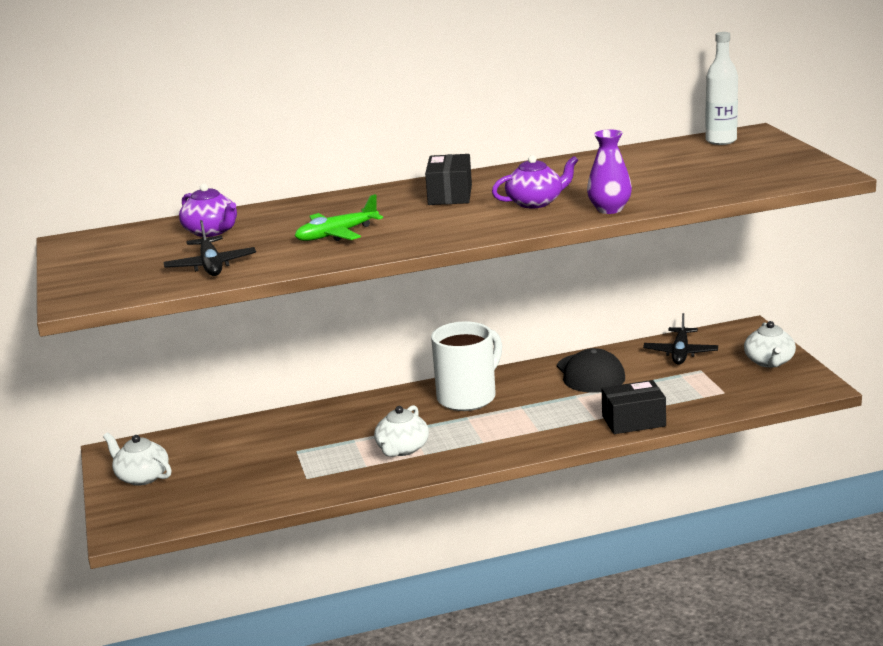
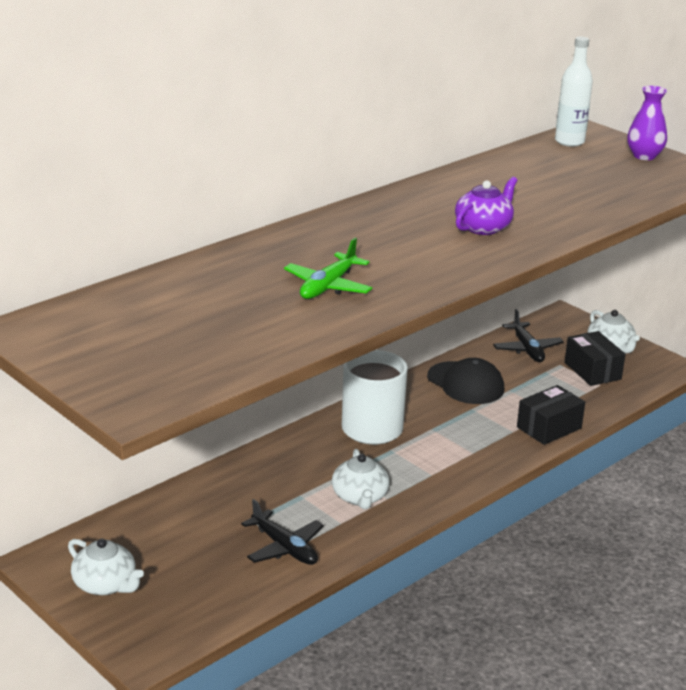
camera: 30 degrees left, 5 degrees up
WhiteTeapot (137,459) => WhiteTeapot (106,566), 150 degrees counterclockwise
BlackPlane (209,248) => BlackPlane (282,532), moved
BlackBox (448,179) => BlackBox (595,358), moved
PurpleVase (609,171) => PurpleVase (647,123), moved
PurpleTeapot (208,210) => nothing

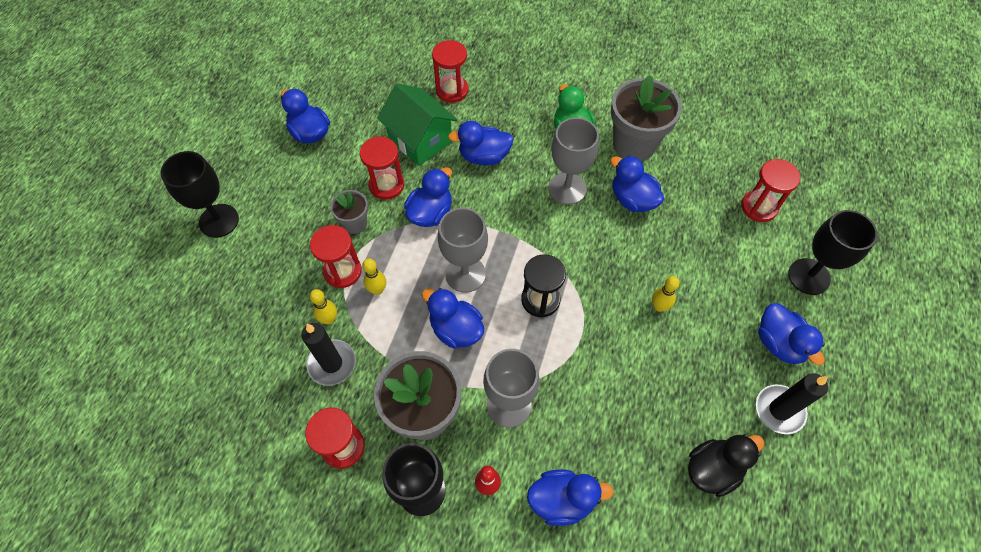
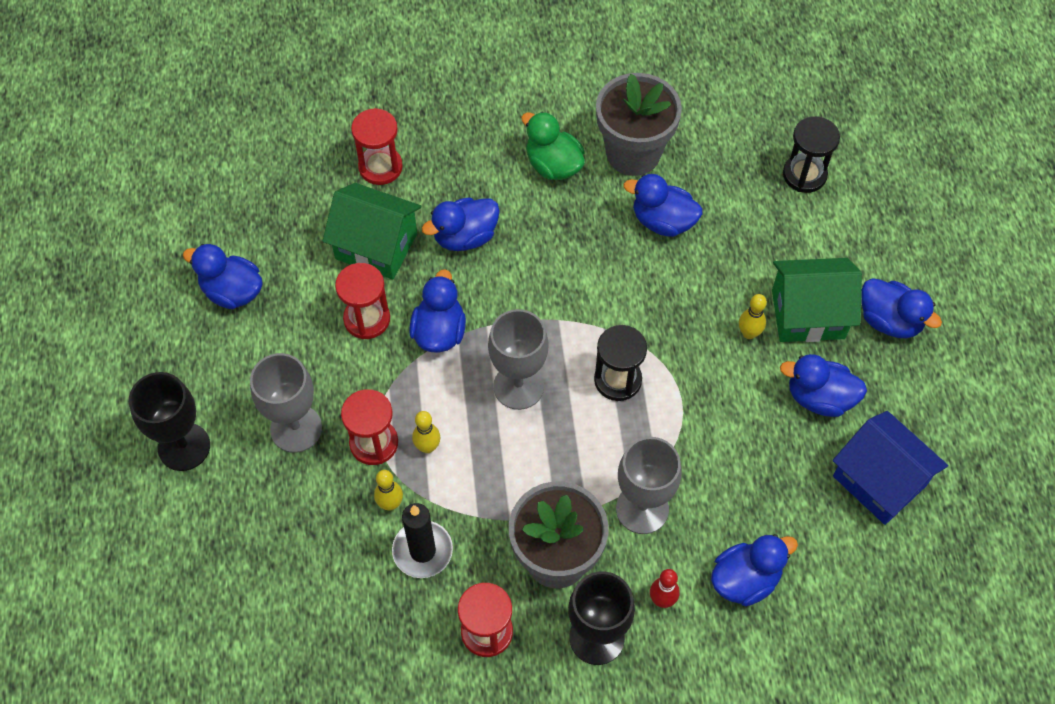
camera: 25 degrees left, 0 degrees up
GreyGoblet (574,161) => GreyGoblet (286,403), moved
nothing => GreenHouse (817,300)
BlueDuck (453,318) => BlueDuck (823,385), moved
RedHourglass (771,190) => BlackHourglass (811,154)
BlackDuck (726,465) => BlueHouse (890,468)
GreyFlowerPot (349,212) => nothing
BlackCandle (792,403) => nothing
BlackGoblet (833,252) => nothing

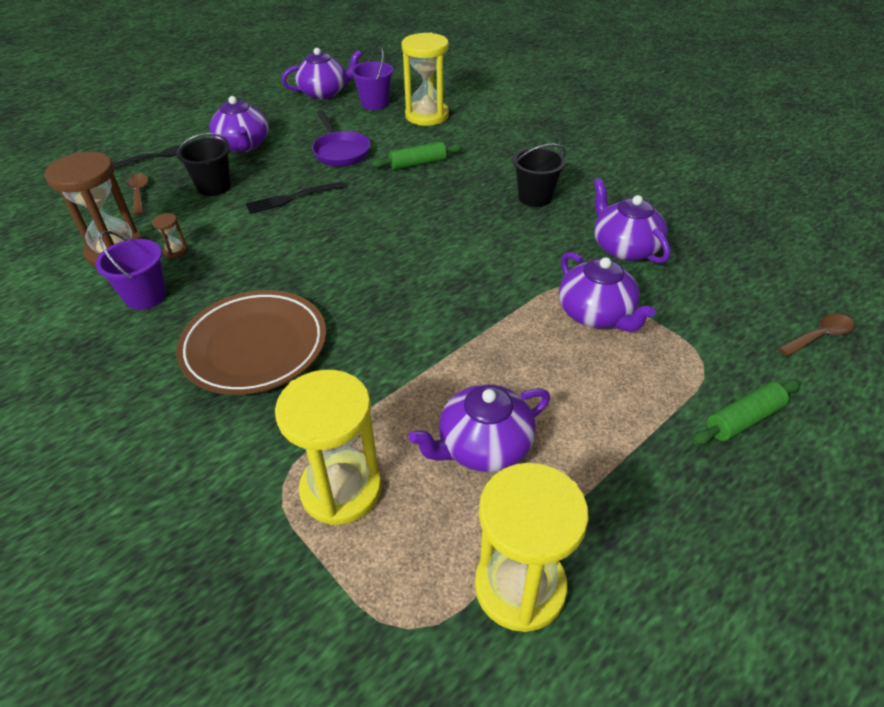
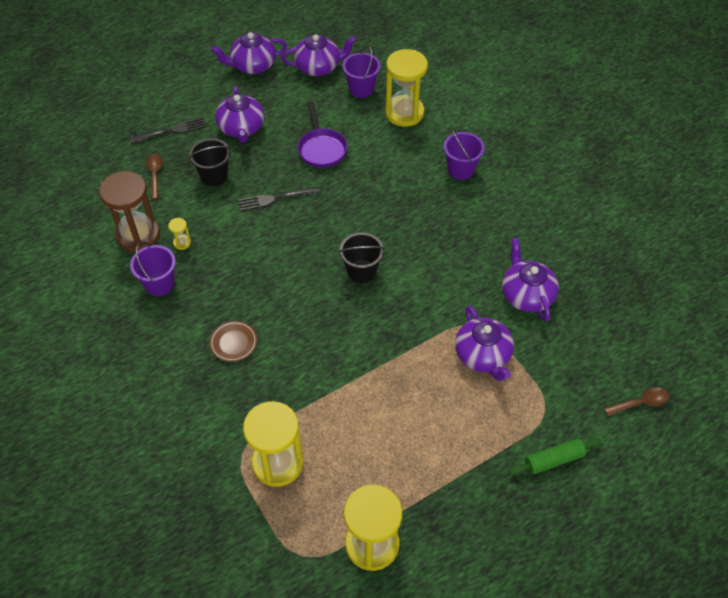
camera: 10 degrees right, 10 degrees up
BrownHourglass (170,236) => YellowHourglass (179,234)
BrownPlate (251,342) => BrownPlate (233,341), x0.46
PurpleTeapot (479,428) => PurpleTeapot (249,53), moved
BlackBucket (539,175) => BlackBucket (362,258), moved
nothing => PurpleBucket (464,154)
GreenRollingPin (417,156) => nothing

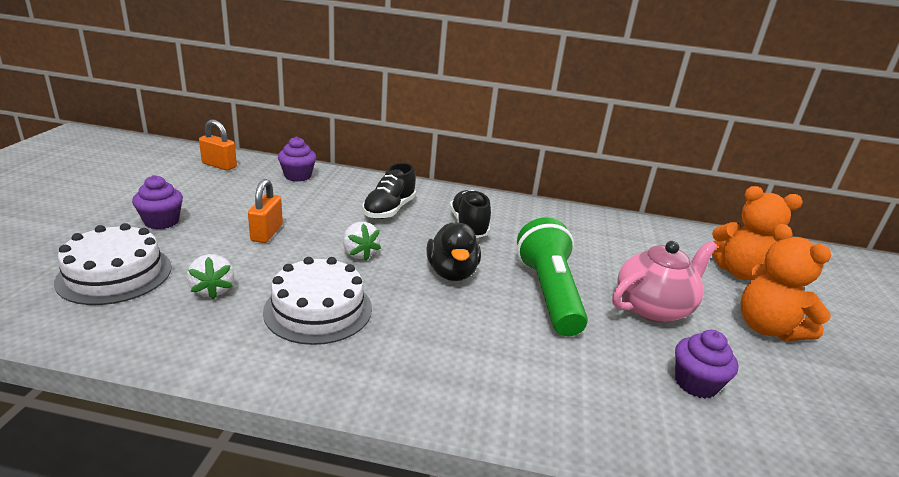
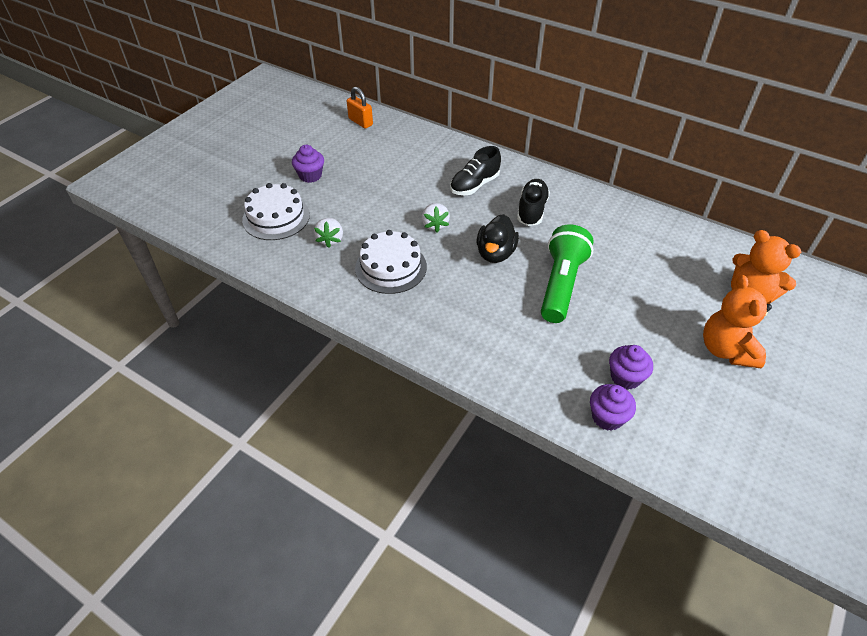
camera: 25 degrees right, 20 degrees up
PurpleCupcake (297,159) => PurpleCupcake (613,407), moved
OrangePadlock (265,211) => nothing
PinkTeapot (664,281) => nothing

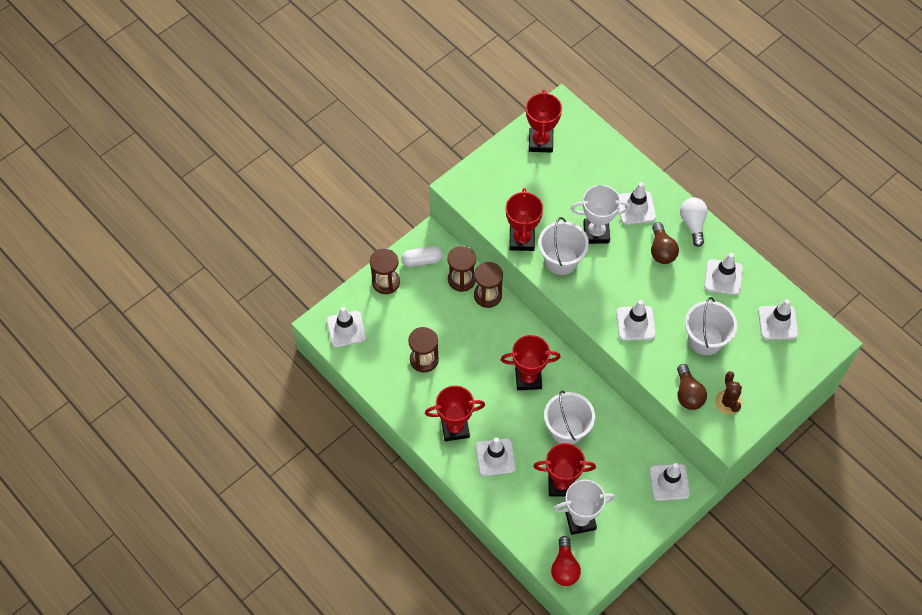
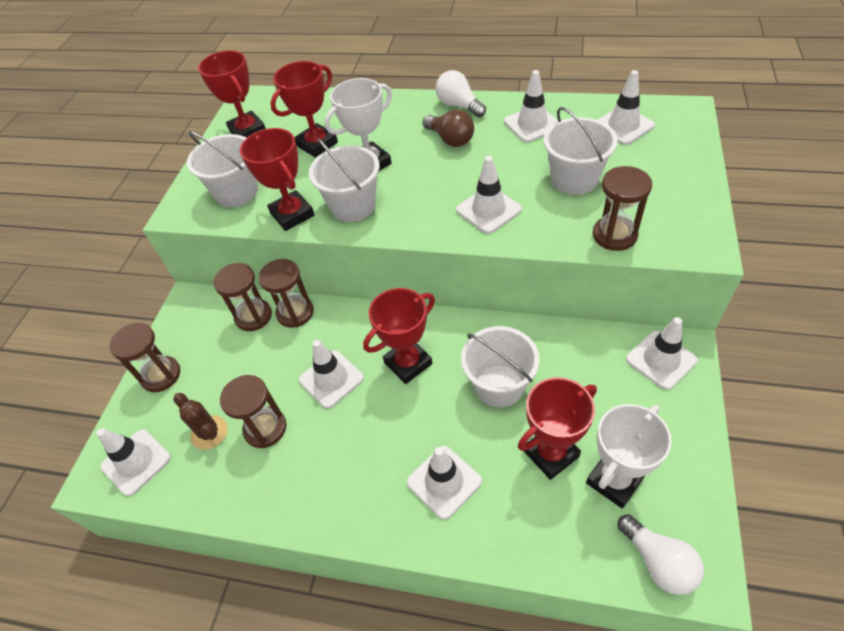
camera: 30 degrees left, 10 degrees down
BrownCactus (728,392) => BrownCactus (200,421), moved
nothing => WhiteBucket (222,169)
RedTrophy (455,413) => RedTrophy (304,109), moved
WhiteTrafficCone (637,203) => WhiteTrafficCone (331,374), moved
BrownLightBulb (692,387) => BrownHourglass (622,208)
RedLightBulb (566,561) => WhiteLightBulb (661,554)
WhiteCapsule (422,256) => nothing

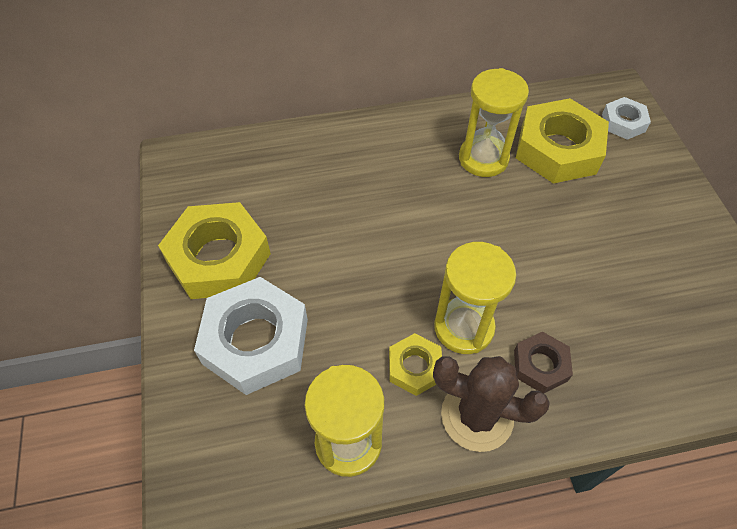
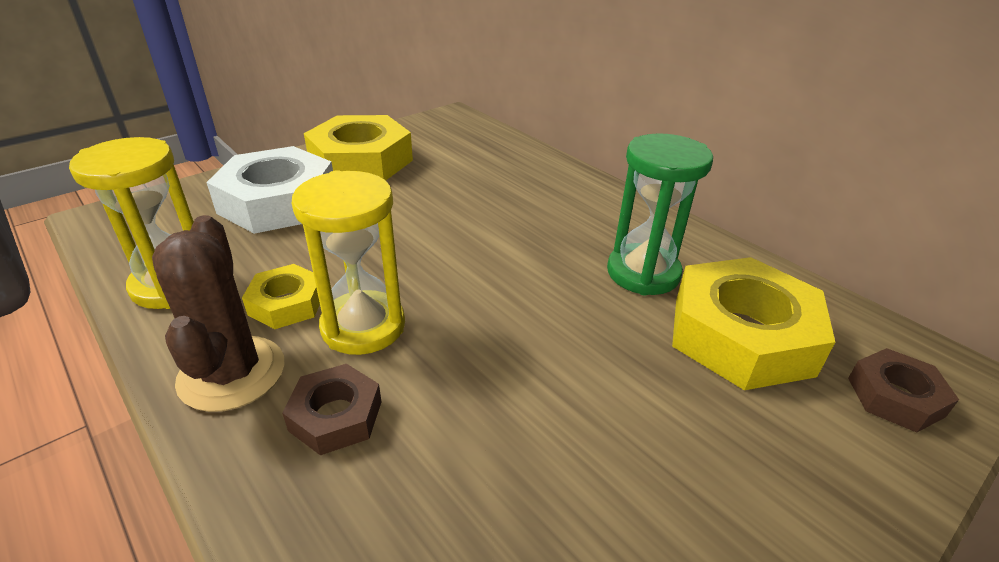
camera: 60 degrees right, 20 degrees down
YellowHourglass (494,122) => GreenHourglass (660,214)
WhiteNut (626,118) => BrownNut (903,390)

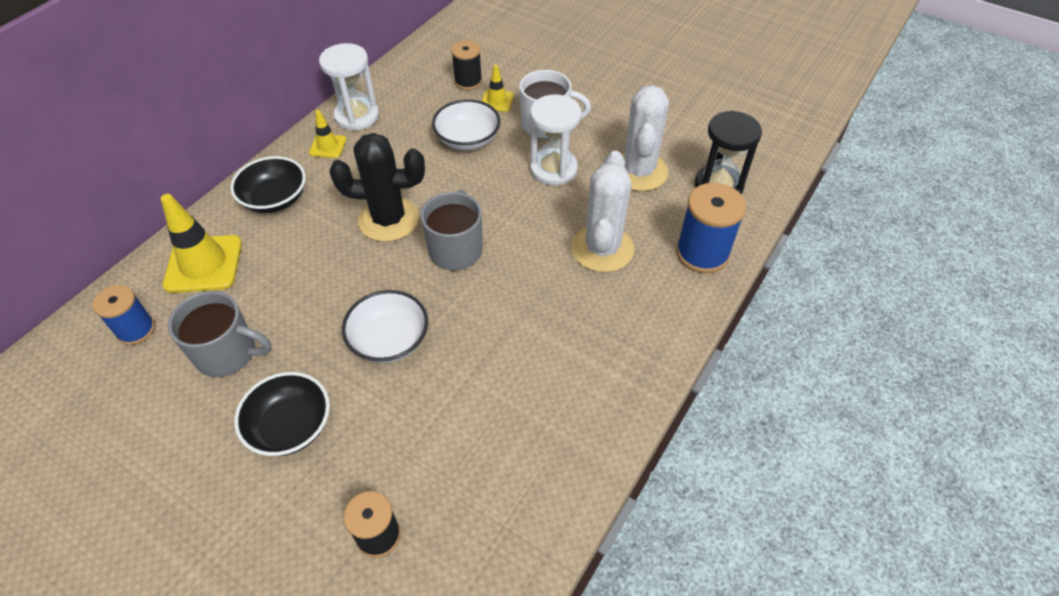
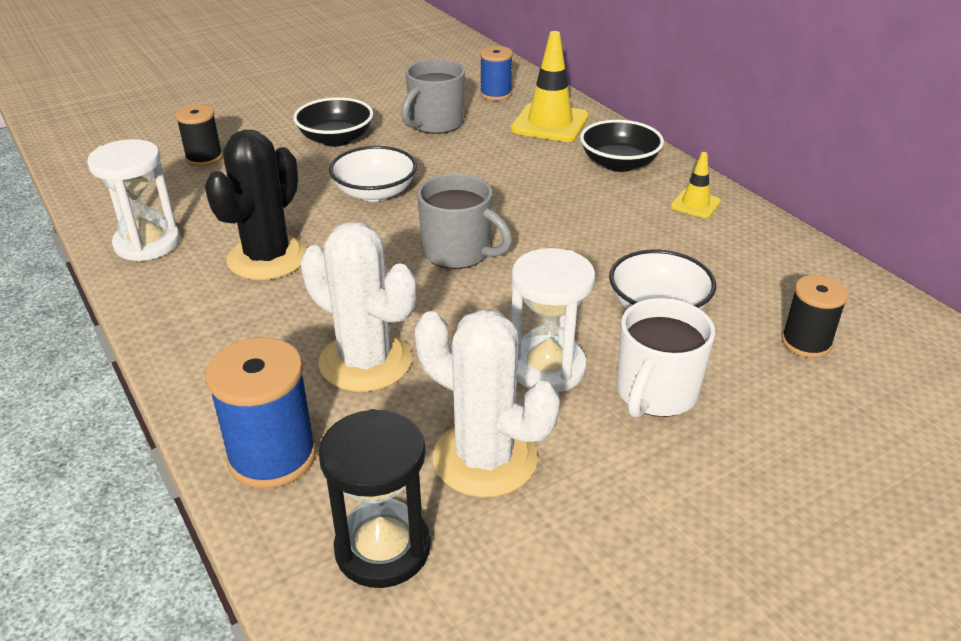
camera: 115 degrees right, 15 degrees down
WhiteHourglass (349,87) => WhiteHourglass (133,200), moved
BlackCactus (377,187) => BlackCactus (256,205), moved
YellowTrafficCone (498,88) => nothing

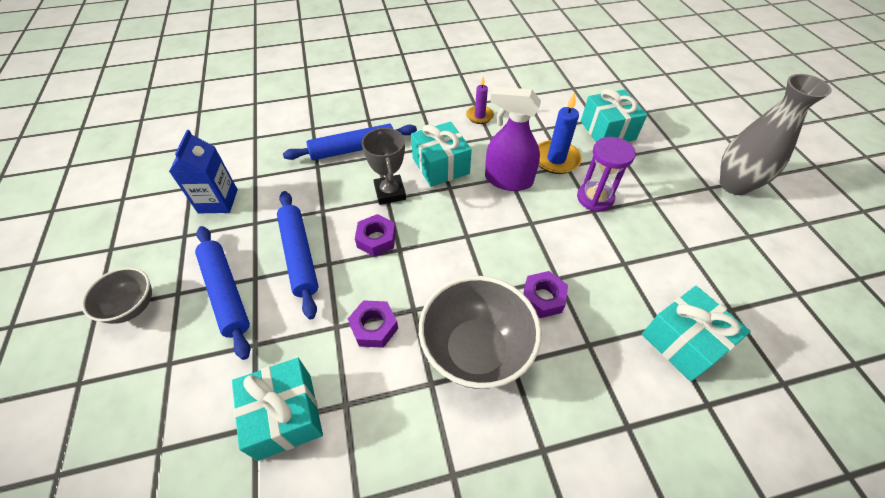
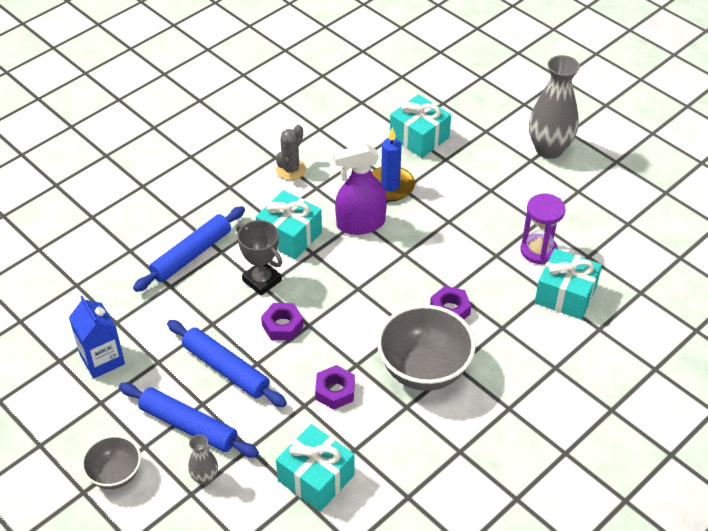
camera: 30 degrees left, 5 degrees down
nothing => GreyVase (203,460)
PurpleCandle (480,100) => GreyCactus (291,152)
PurpleHourglass (606,174) => PurpleHourglass (543,229), moved

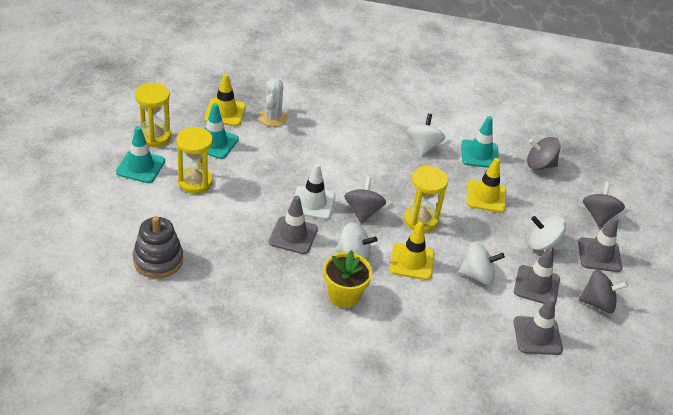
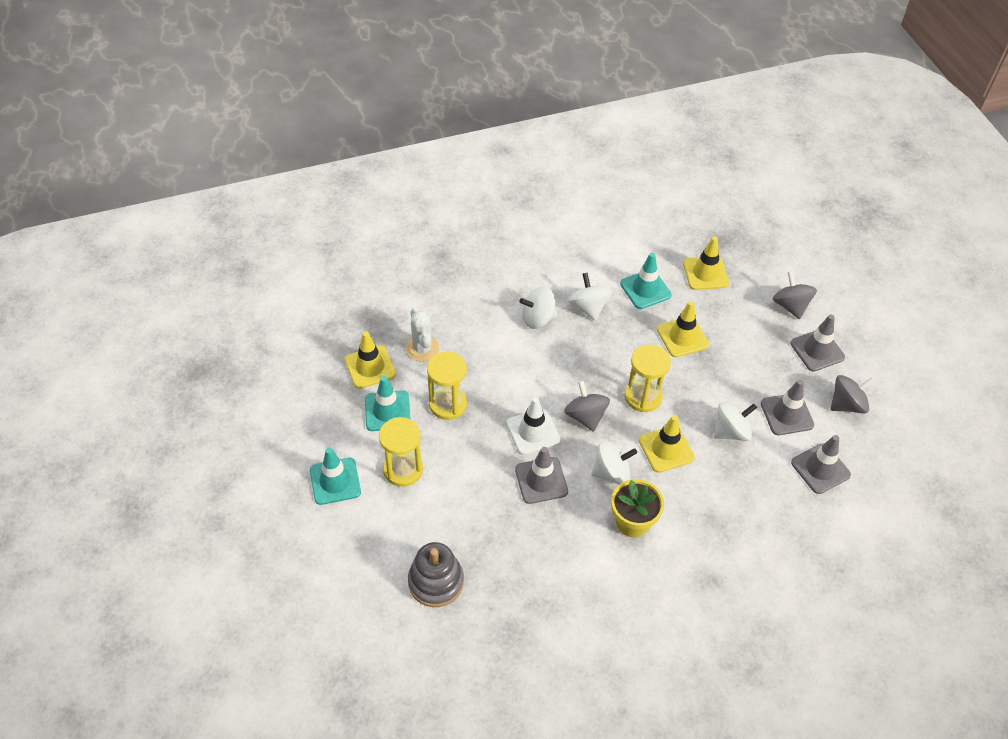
camera: 25 degrees left, 10 degrees up
YellowHourglass (153,115) => YellowHourglass (447,385), moved
WhiteSpinningTop (547,233) => WhiteSpinningTop (538,307), moved
GreySpinningTop (544,153) => YellowTrafficCone (706,263)

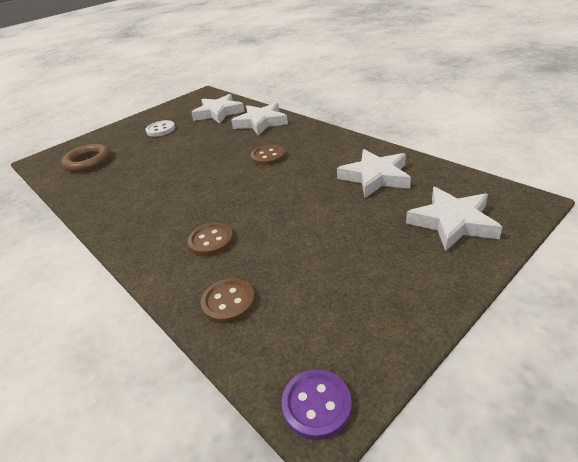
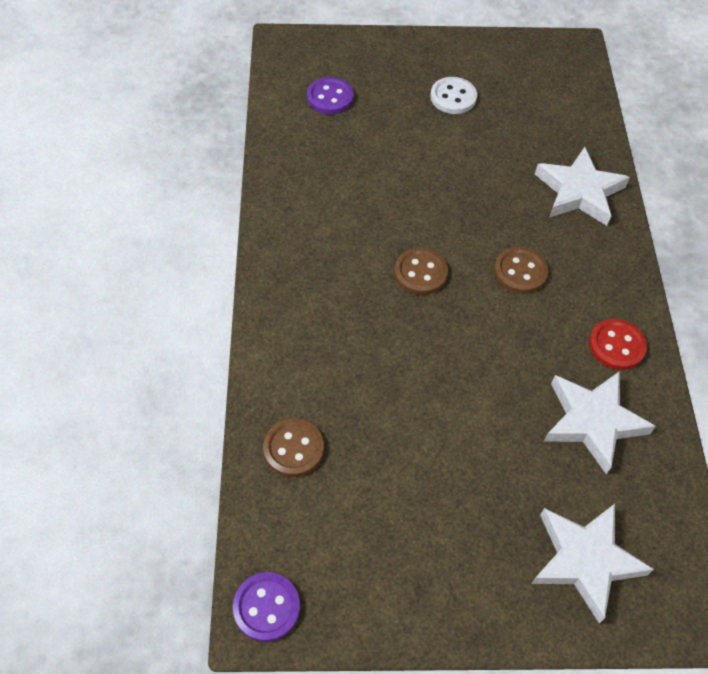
camera: 35 degrees right, 20 degrees up
BrownRing (86,158) => PurpleButton (330,95)
BrownButton (211,239) => BrownButton (421,271), moved
nothing => RedButton (618,344)
WhiteStar (218,109) => nothing

